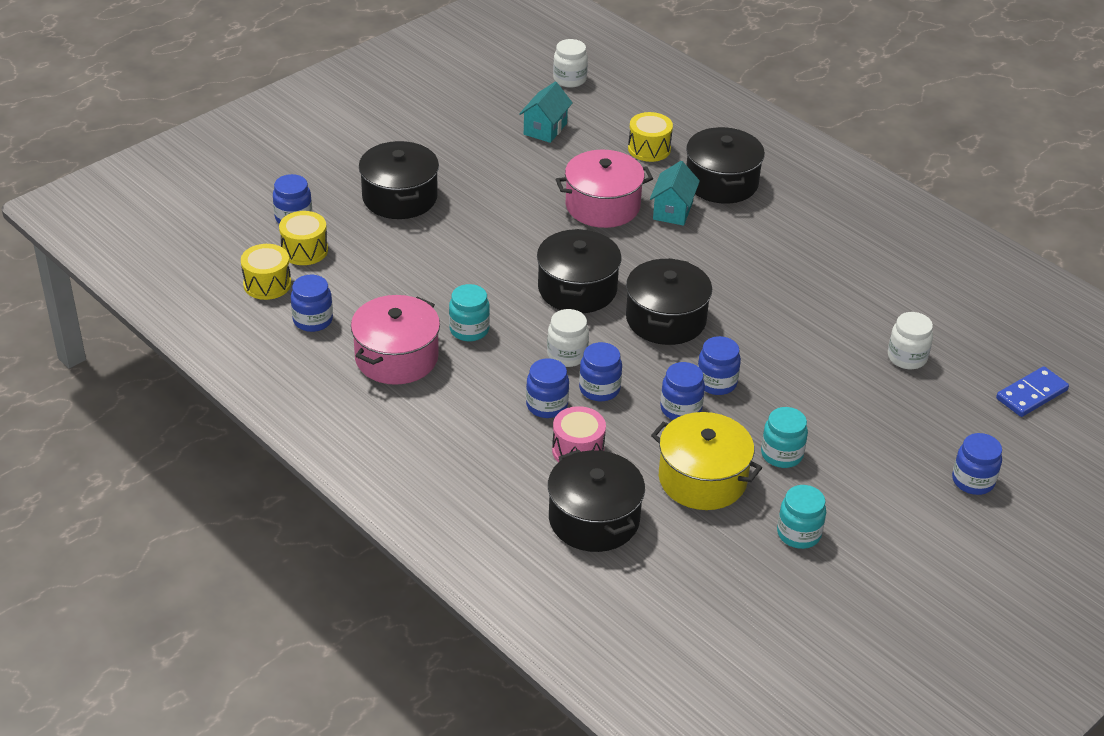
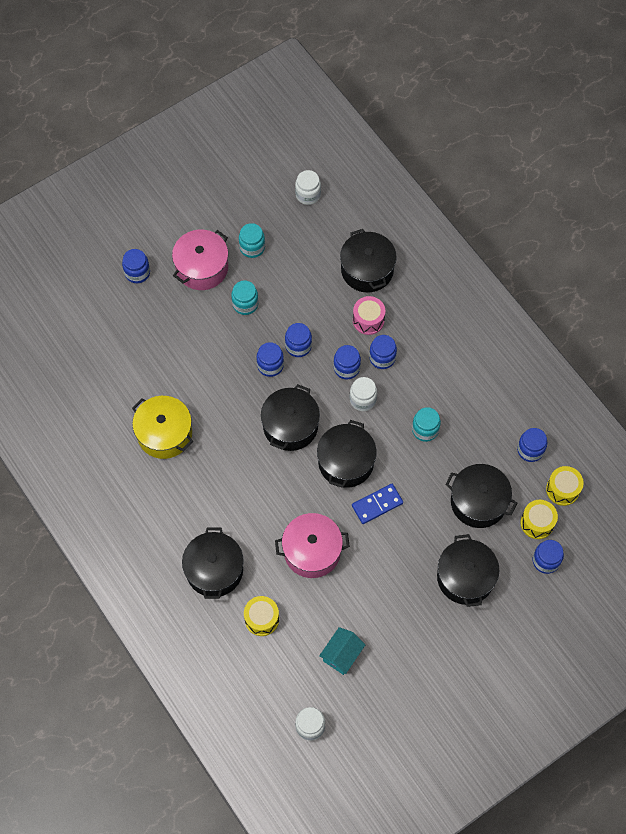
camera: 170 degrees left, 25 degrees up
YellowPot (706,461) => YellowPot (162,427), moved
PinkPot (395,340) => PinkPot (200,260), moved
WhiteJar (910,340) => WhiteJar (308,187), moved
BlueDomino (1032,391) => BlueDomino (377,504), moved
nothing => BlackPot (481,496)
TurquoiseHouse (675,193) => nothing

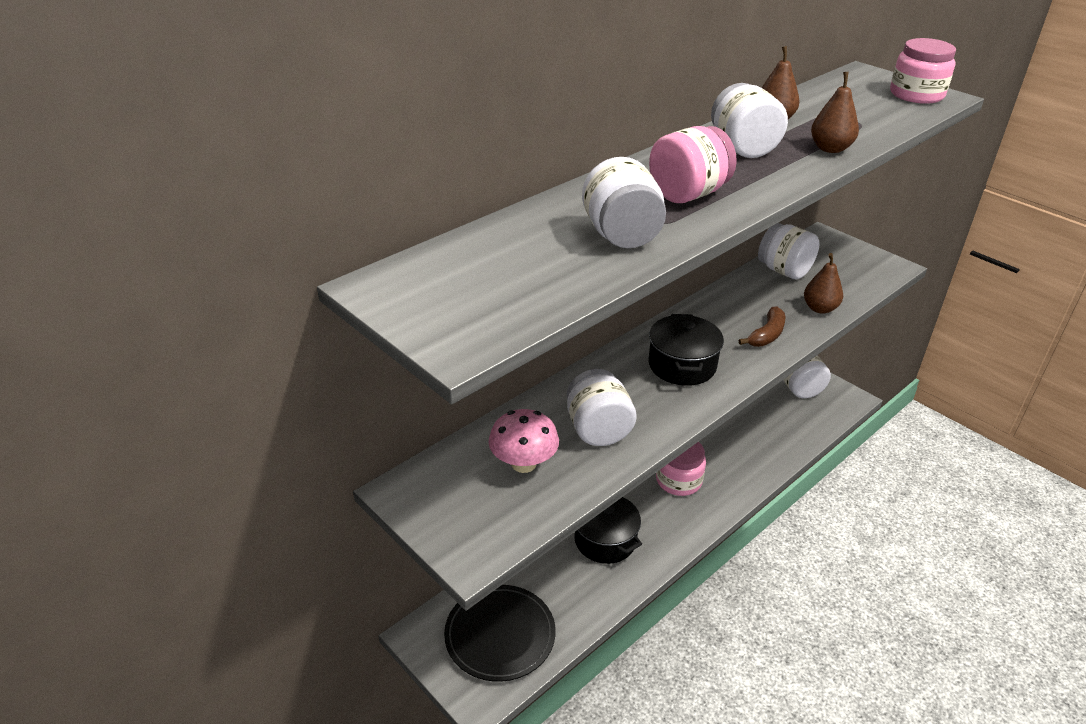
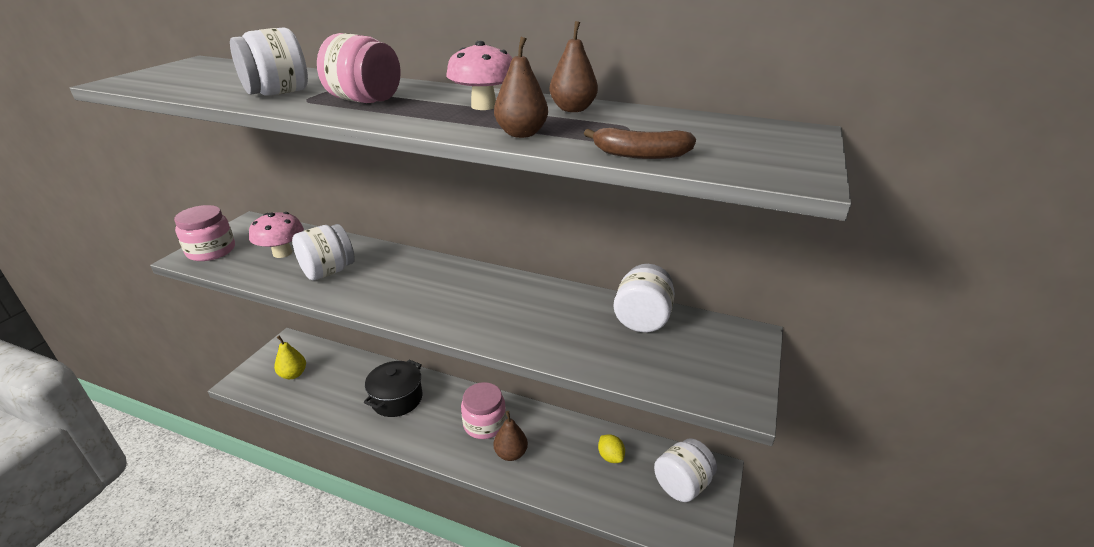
camera: 65 degrees right, 5 degrees down
PinkJar (923,71) => PinkJar (204,233), moved
BlackPlate (500,633) => YellowPear (290,357)
WhiteJar (749,120) => PinkMushroom (479,75)
BrownPear (823,283) => BrownPear (511,436), moved
BrownBanana (762,326) => BrownBanana (640,143), moved
nothing => YellowLemon (611,448)
BlackPot (686,350) => nothing

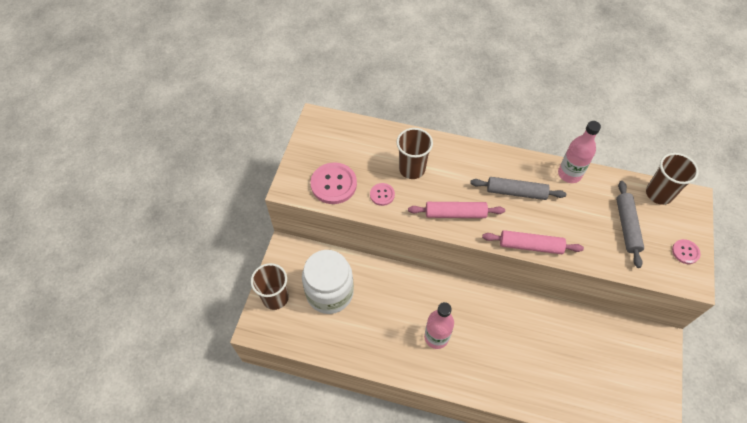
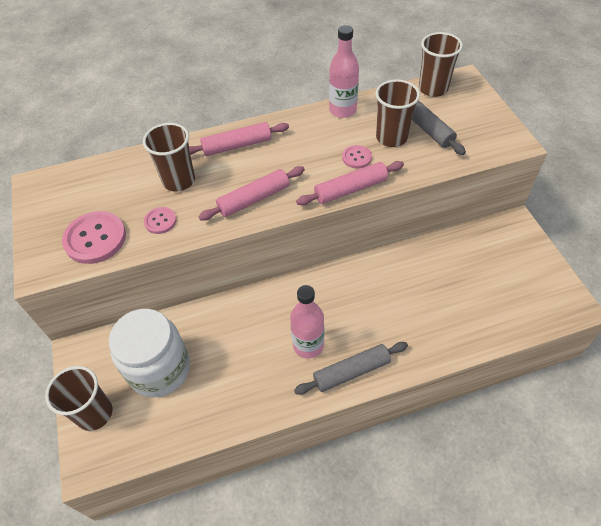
camera: 30 degrees left, 5 degrees down
nothing => PinkRollingPin (239,139)
GreyRollingPin (518,188) => GreyRollingPin (351,368), moved
PinkButton (686,251) => PinkButton (357,157), moved
nothing => BrownCup (397,113)

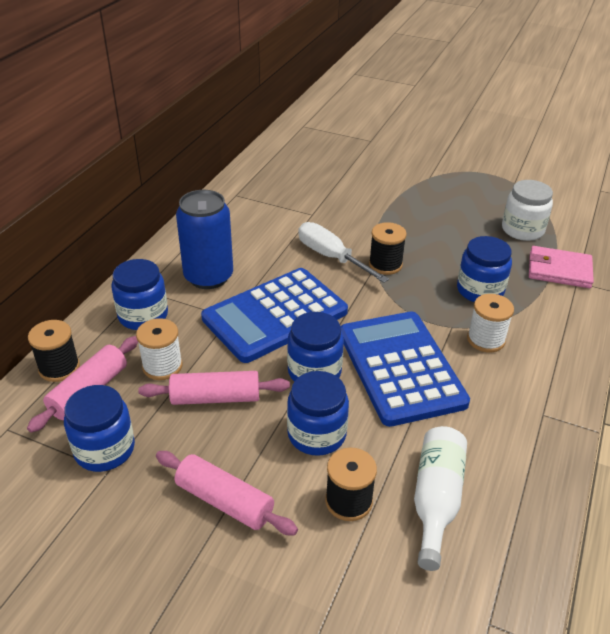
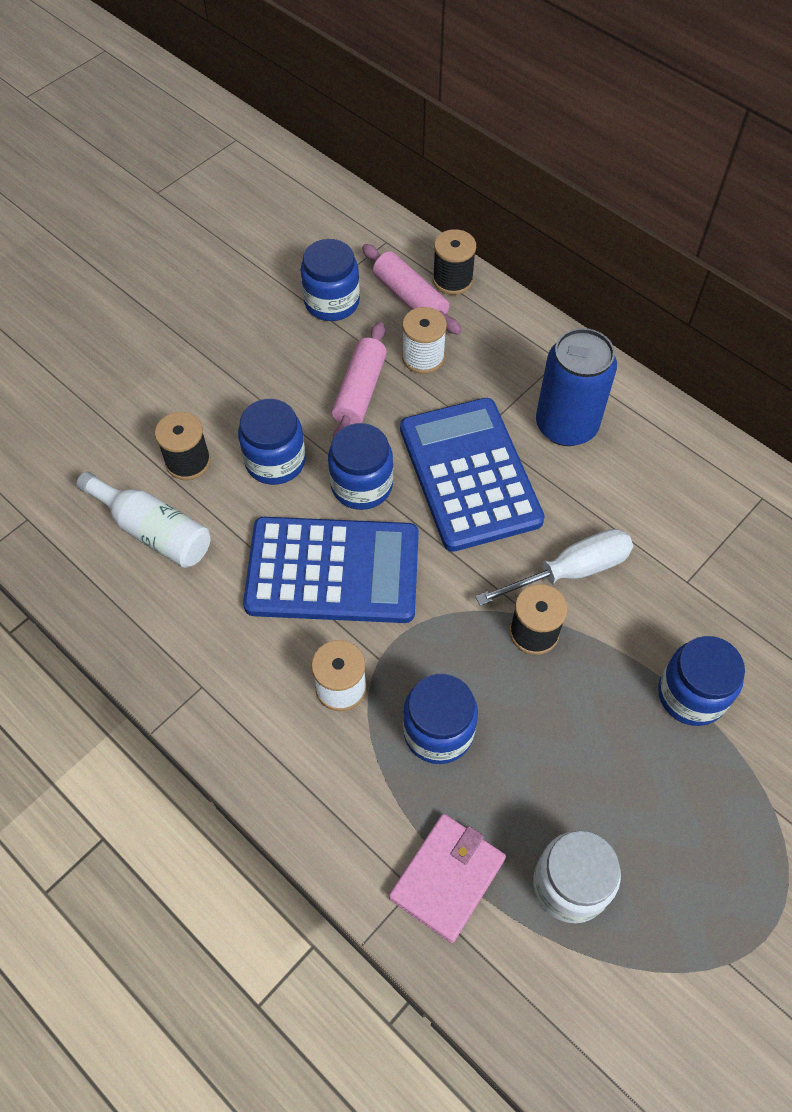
camera: 110 degrees right, 20 degrees up
BlueJar (139,294) => BlueJar (701,681), moved
PinkRollingPin (227,493) => nothing

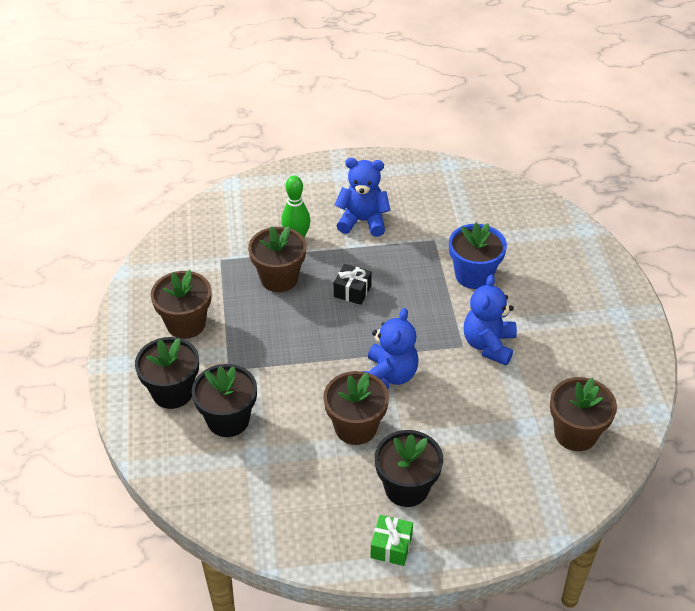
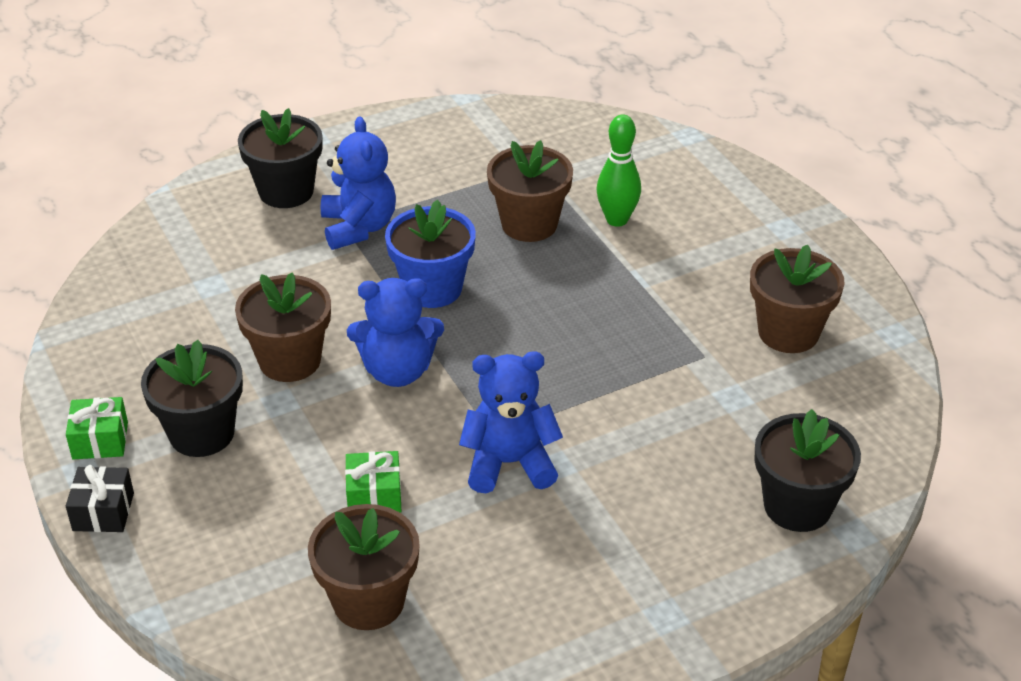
camera: 70 degrees right, 5 degrees down
BlackGift (353,284) => BlackGift (100,498), moved
BlueTeddyBear (363,197) => BlueTeddyBear (358,183), moved
nothing => GreenGift (373,482)
BlueFlowerPot (478,256) => BlueFlowerPot (430,253), moved
BrownFlowerPot (181,304) => BrownFlowerPot (797,299), moved
BlackFlowerPot (224,400) => BlackFlowerPot (807,470), moved

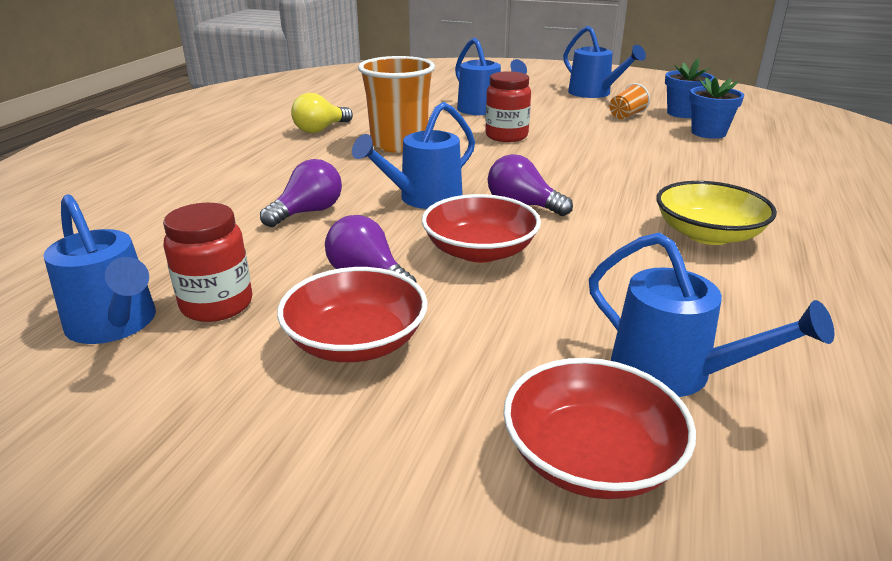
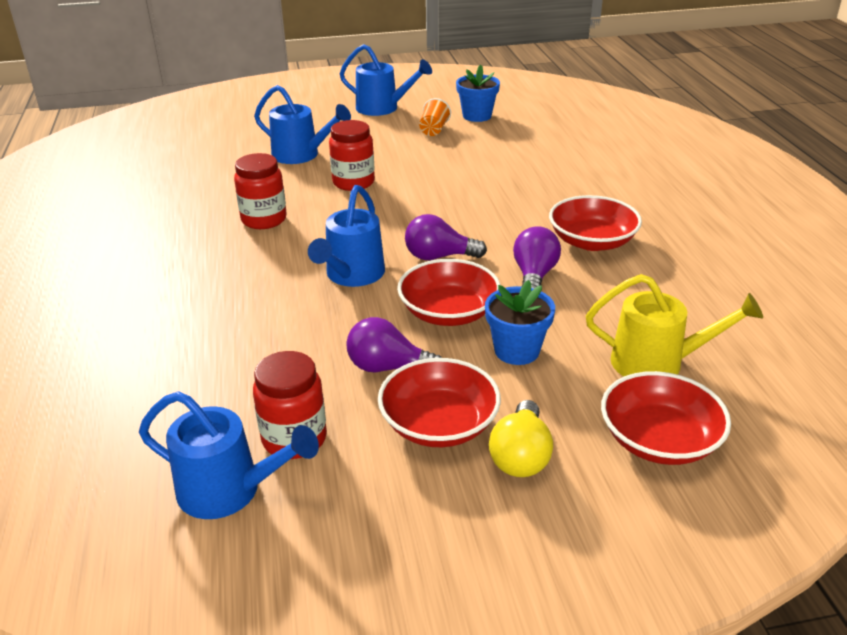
camera: 30 degrees left, 5 degrees up
OrangeCup (396,104) => RedJar (260,191)
BlueFlowerPot (716,108) => BlueFlowerPot (520,322), moved
YellowLightBulb (322,113) => YellowLightBulb (521,438), moved
PurpleLightBulb (301,193) => PurpleLightBulb (537,257), moved
YellowBowl (716,213) => RedBowl (595,223)
BlueWateringCan (712,314) => YellowWateringCan (674,325)

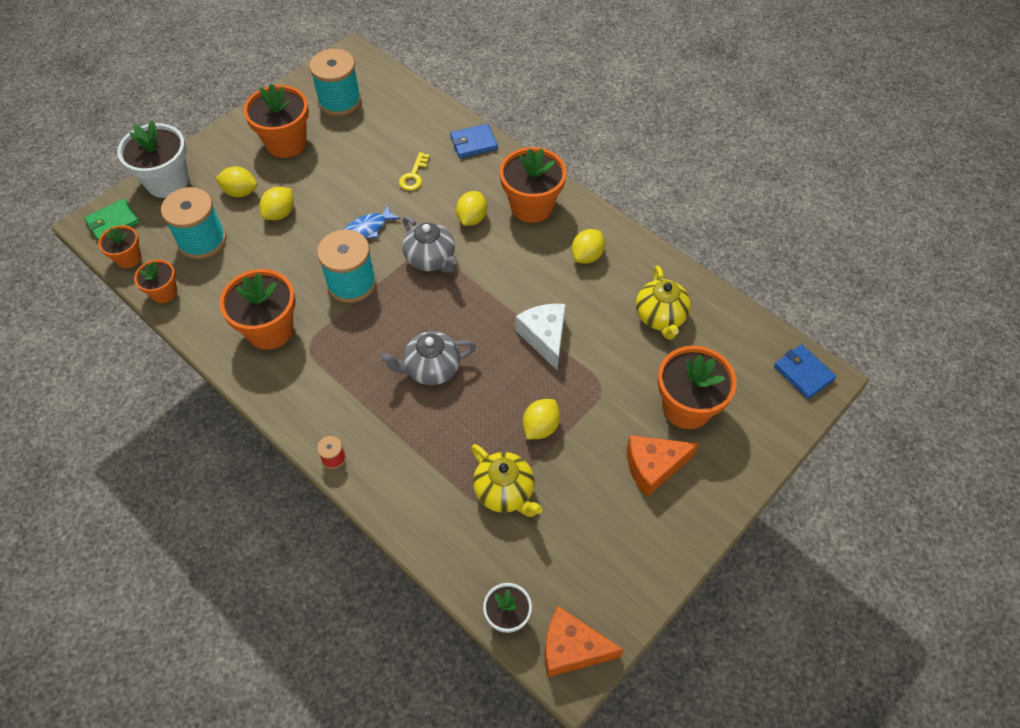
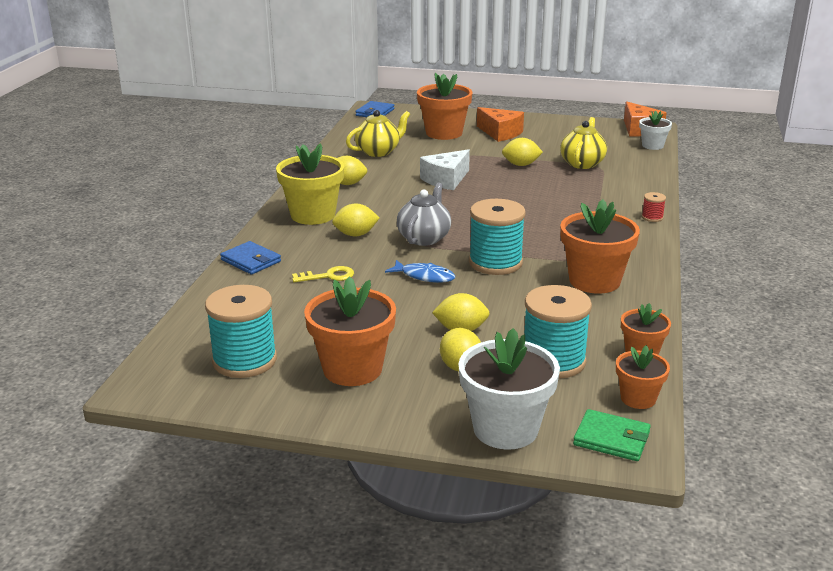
camera: 120 degrees left, 30 degrees down
OrangeFlowerPot (533,185) => YellowFlowerPot (310,184)
GreyTeapot (428,358) => nothing

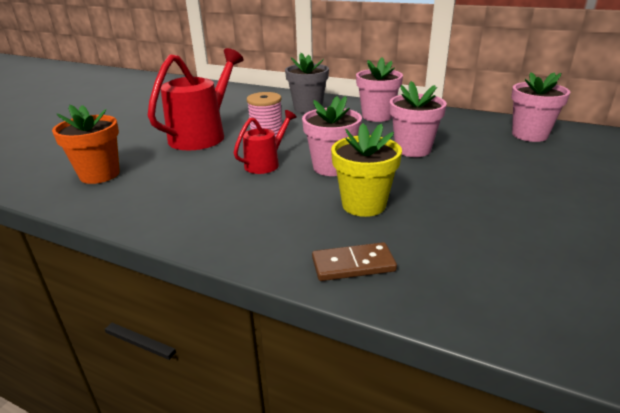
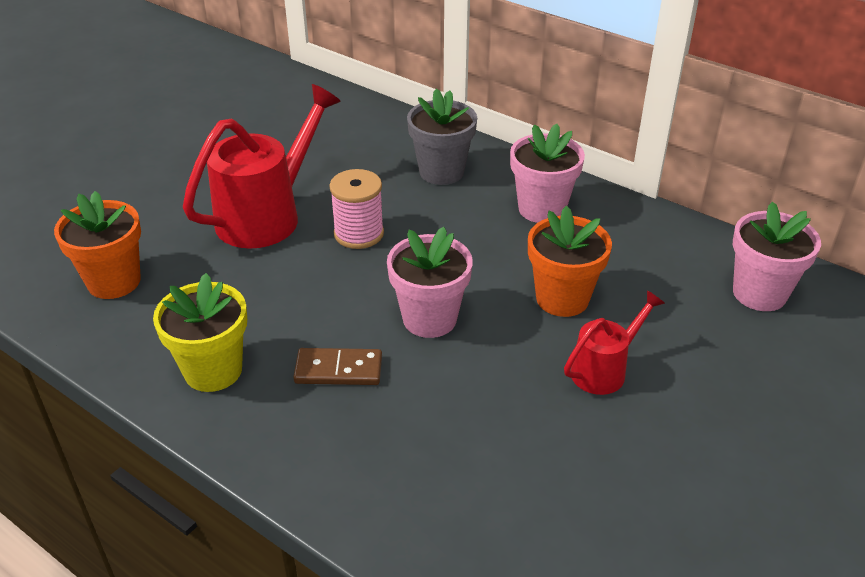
camera: 10 degrees right, 10 degrees up
YellowFlowerPot (366,170) => YellowFlowerPot (200,332), moved
BrownDomino (354,261) => BrownDomino (337,366), moved
PinkFlowerPot (418,119) => OrangeFlowerPot (570,261)
RedWateringCan (265,142) => RedWateringCan (614,342), moved

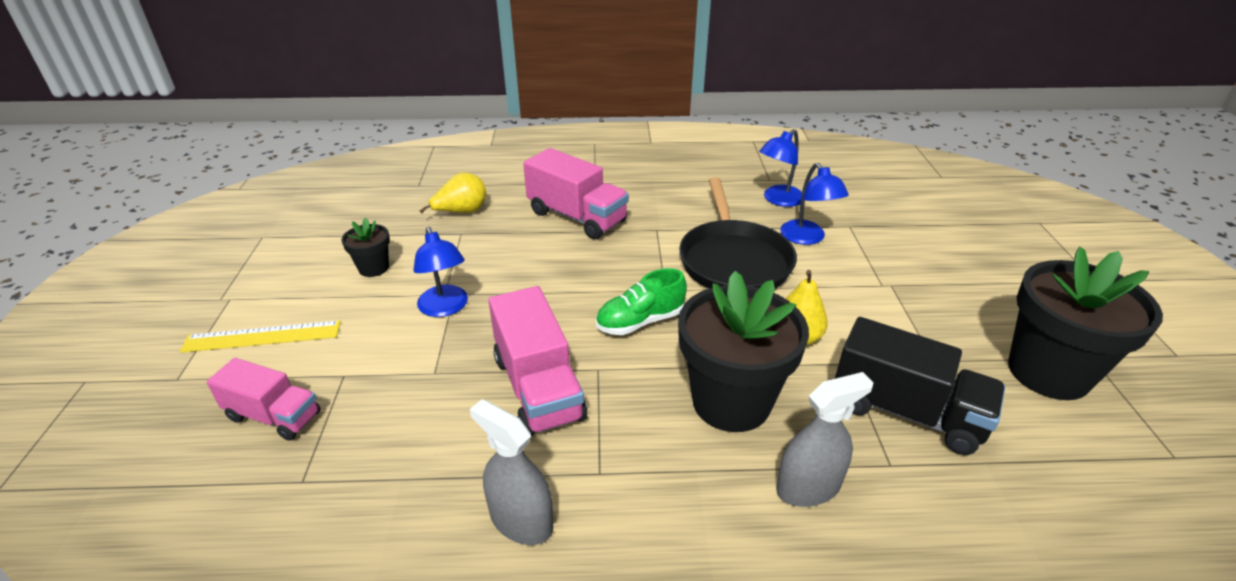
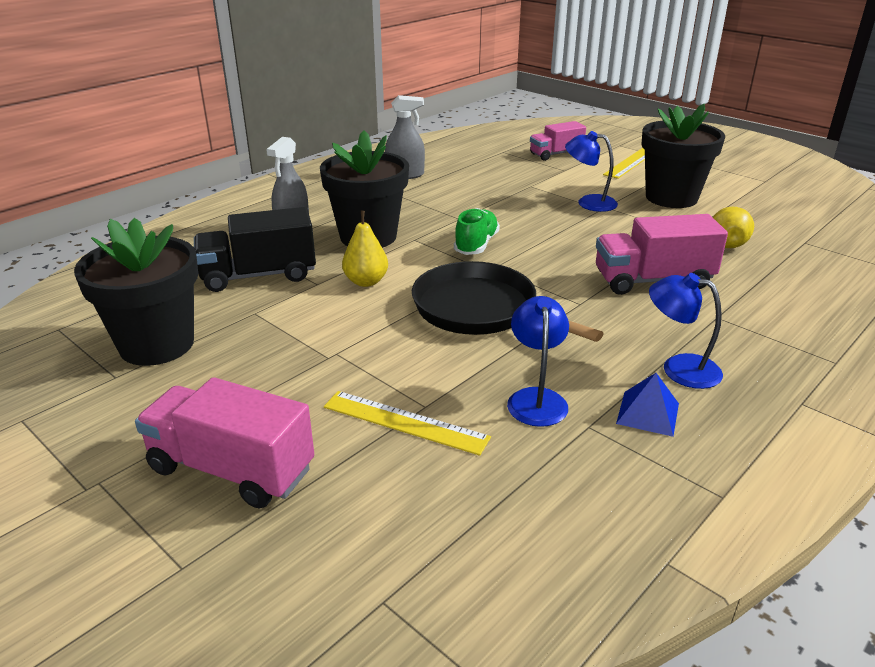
camera: 135 degrees right, 5 degrees down
PinkTruck (538,361) => PinkTruck (224,443), moved
nothing => YellowRuler (407,423)
nothing => BluePyramid (647,405)
BlackFlowerPot (365,247) => BlackFlowerPot (683,156), x2.12
BlueLamp (814,204) => BlueLamp (686,331), moved

